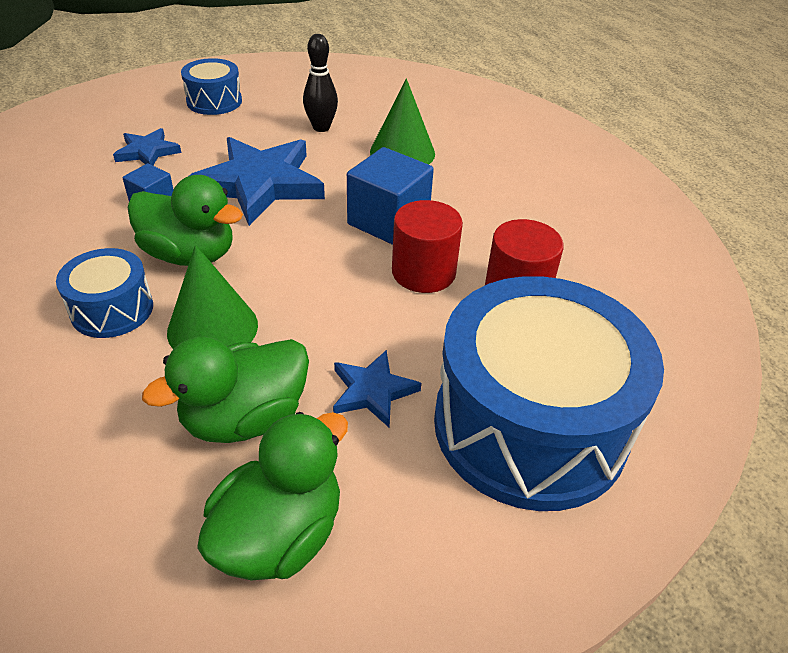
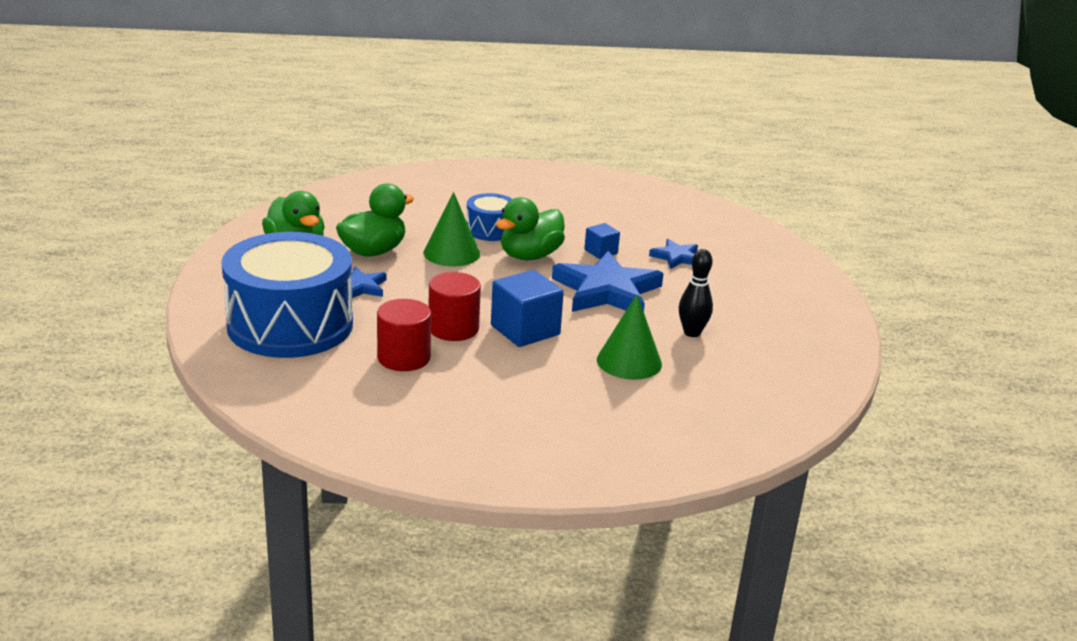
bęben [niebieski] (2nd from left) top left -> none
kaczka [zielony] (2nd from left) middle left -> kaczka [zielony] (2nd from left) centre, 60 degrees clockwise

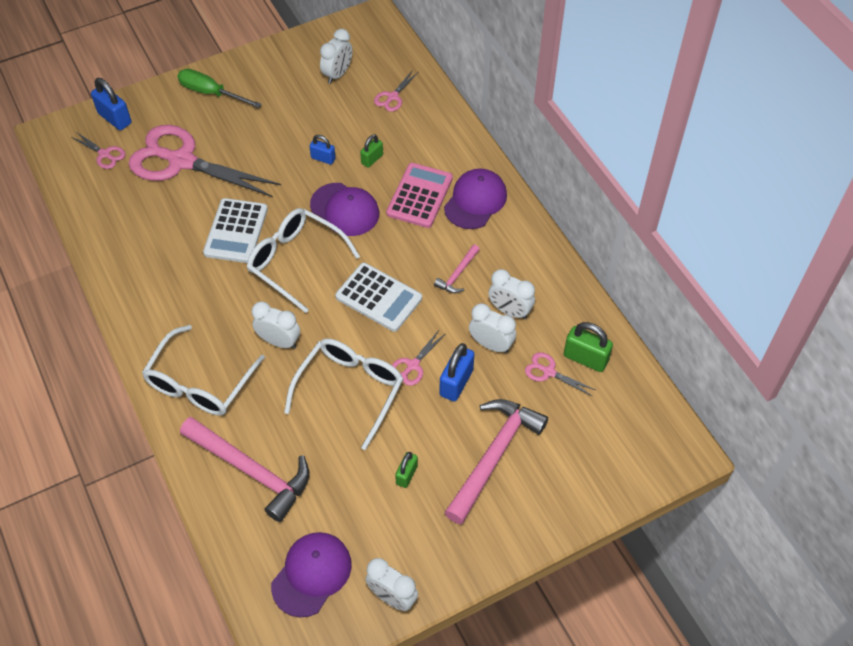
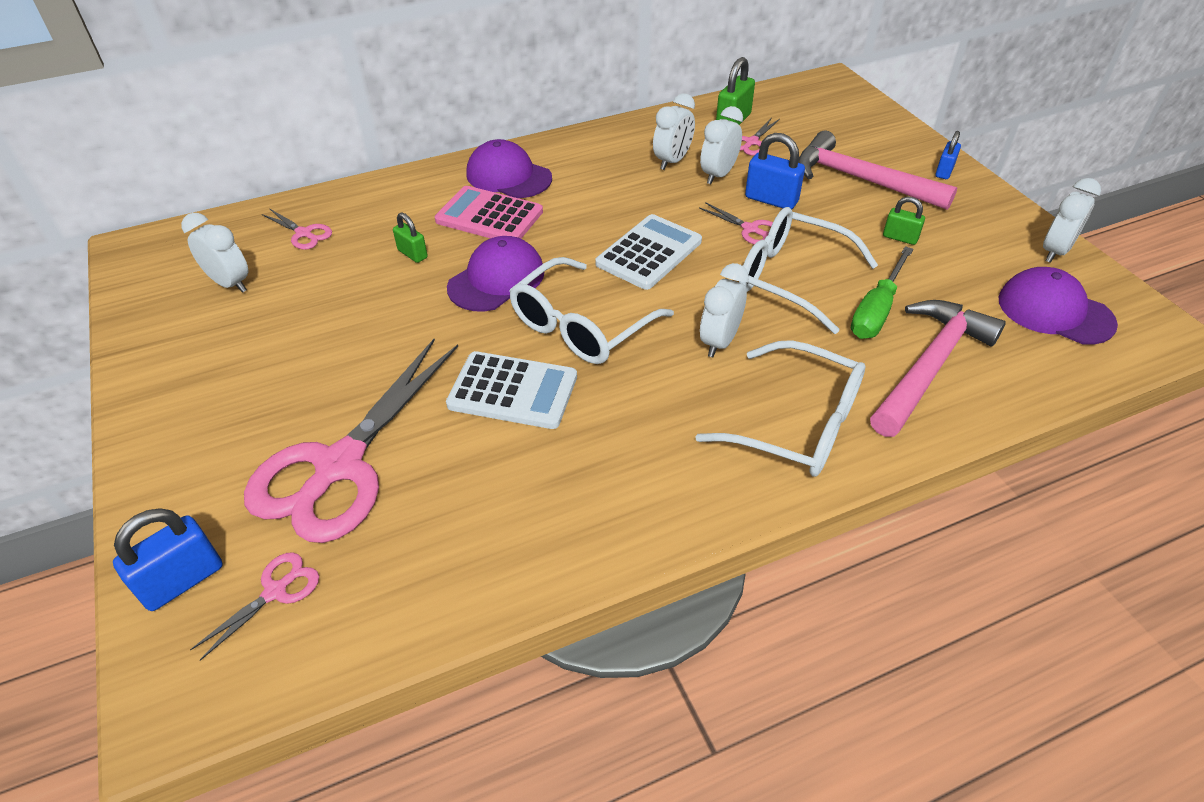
śrubokręt [zielony] top left -> śrubokręt [zielony] middle right, moved
kłódka [niebieski] (2nd from left in the first image) top centre -> kłódka [niebieski] (3rd from left) top right, moved
młotek [różowy] (2nd from left) centre -> none

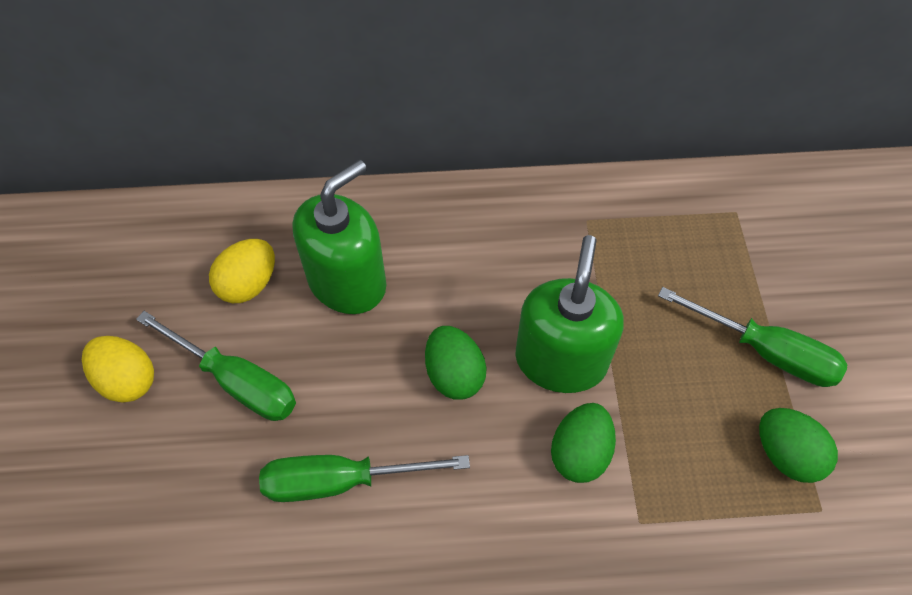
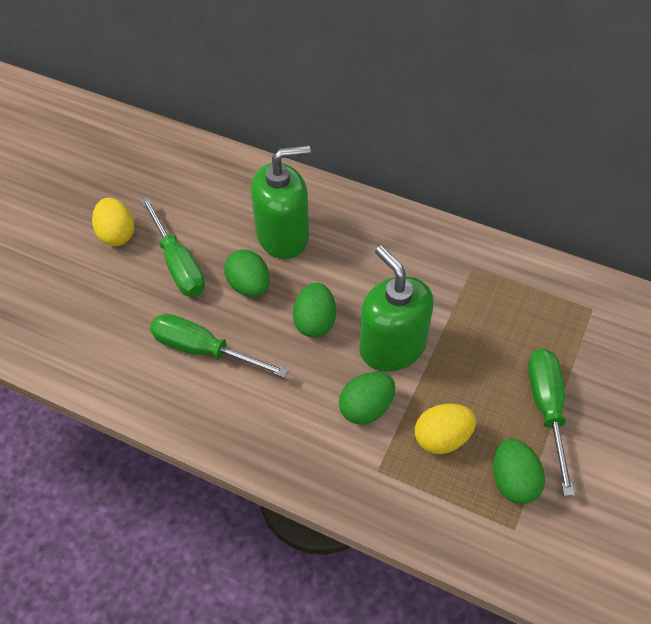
dozownik mydła [zielony] (2nd from left) centre, 75 degrees counterclockwise
jajko [żółty] (2nd from left) middle left -> jajko [żółty] (2nd from left) bottom right, moved
śrubokręt [zielony] (3rd from left) middle right -> śrubokręt [zielony] (3rd from left) bottom right, 150 degrees counterclockwise
none -> jajko [zielony] (1st from left) centre

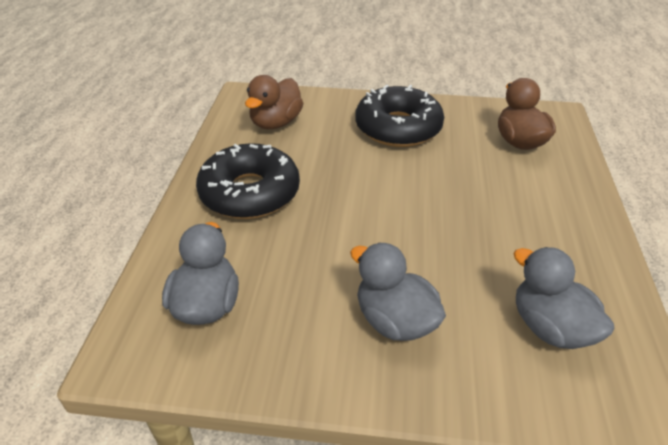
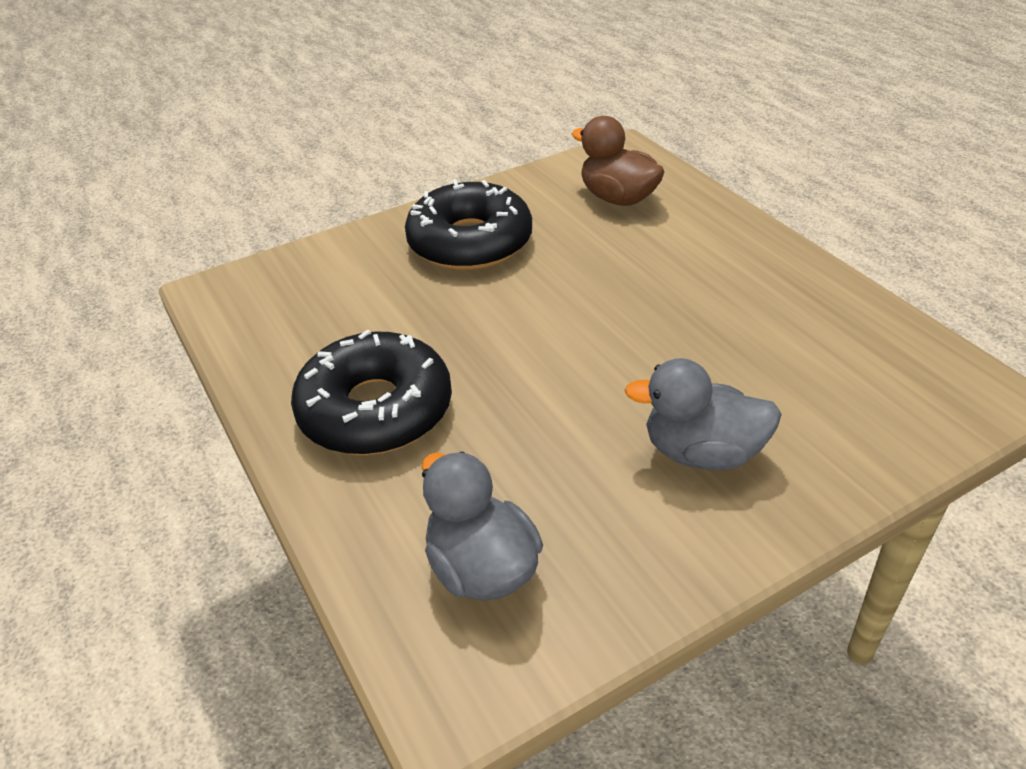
kaczka [brązowy] (1st from left) top centre -> none
kaczka [szary] (3rd from left) bottom right -> none

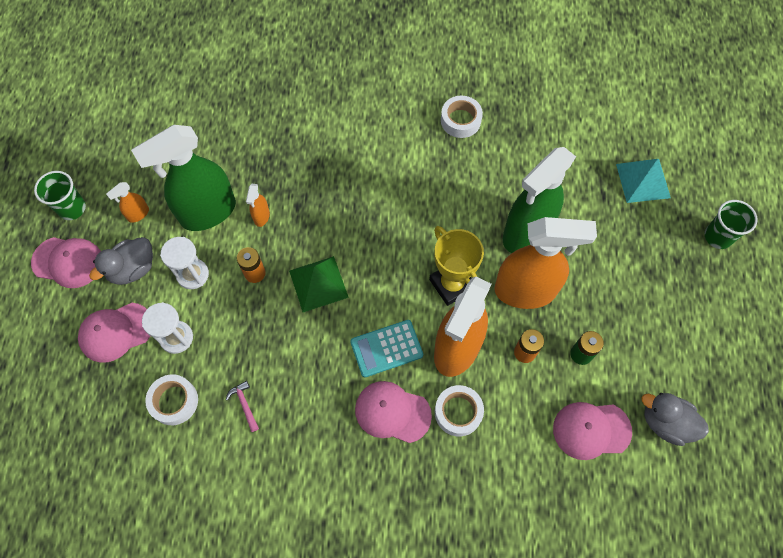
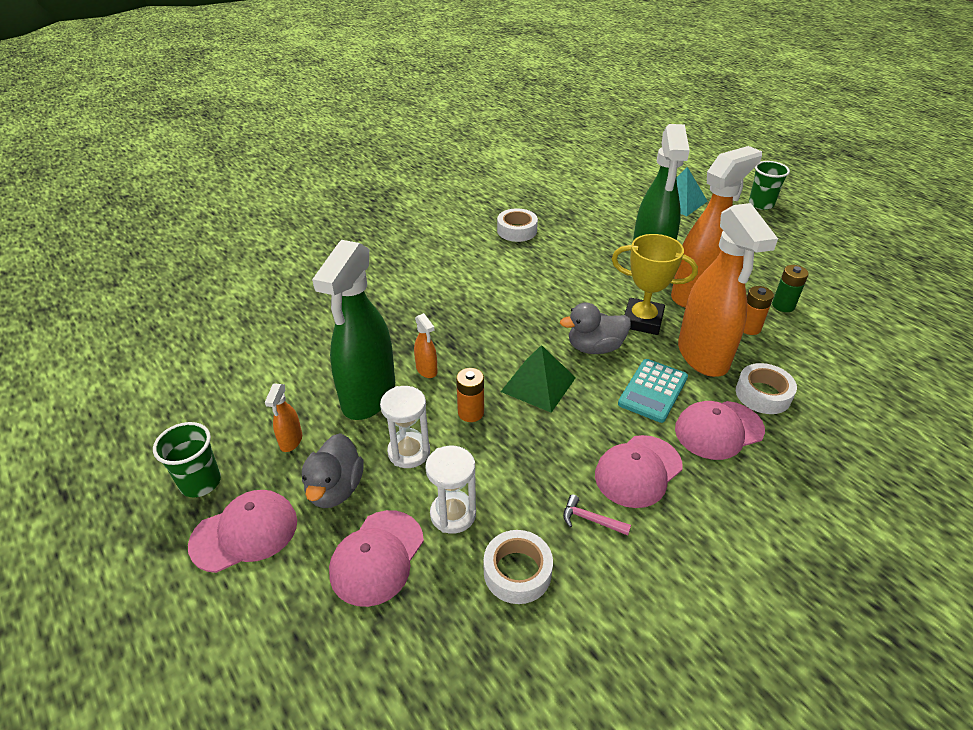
kaczka [szary] (2nd from left) bottom right -> kaczka [szary] (2nd from left) centre, moved
czapka [różowy] (4th from left in the first image) bottom right -> czapka [różowy] (3rd from left) centre, moved

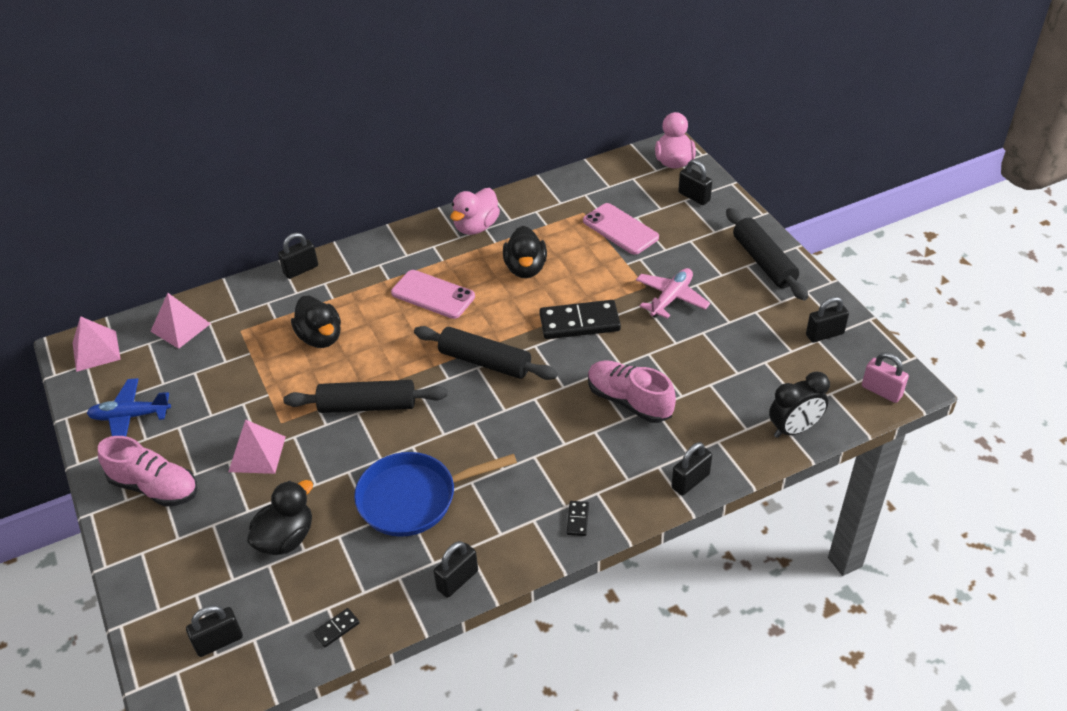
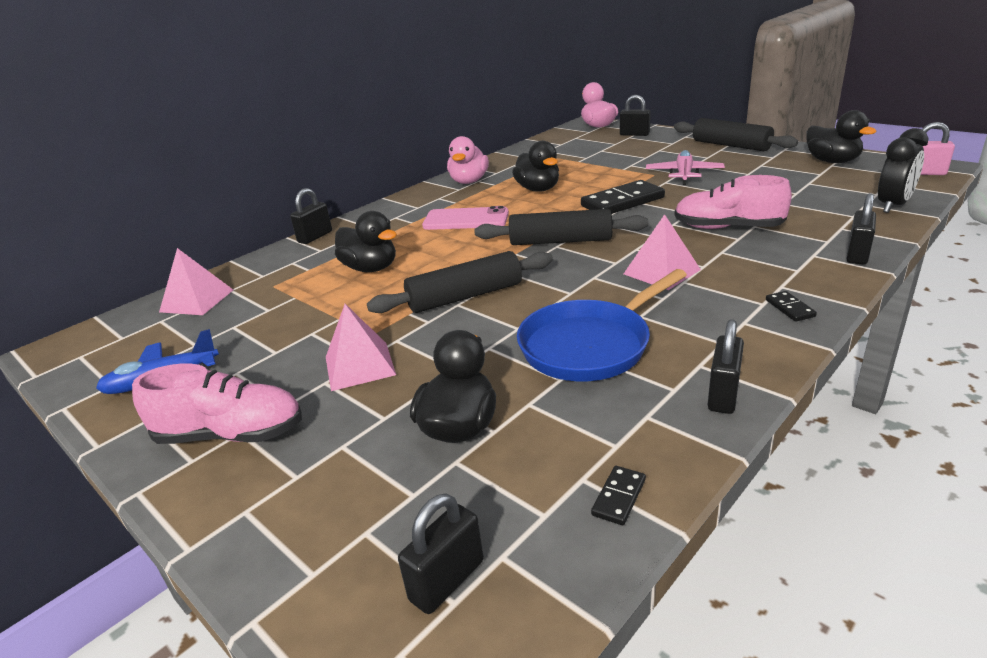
telefon [różowy] (2nd from left) top centre -> none
kłódka [czarny] (6th from left) middle right -> kaczka [czarny] (4th from left) top right
piramida [różowy] (1st from left in the first image) middle left -> piramida [różowy] (3rd from left) middle right, moved

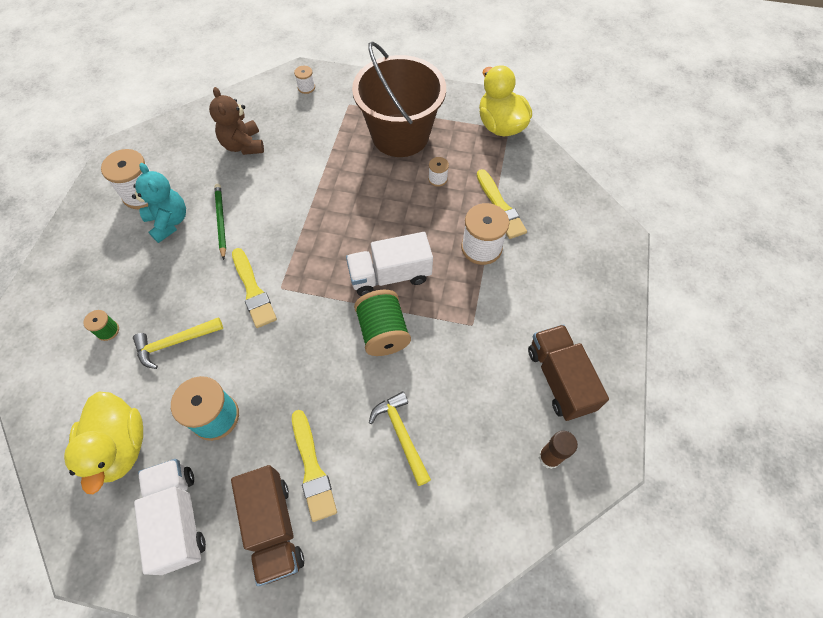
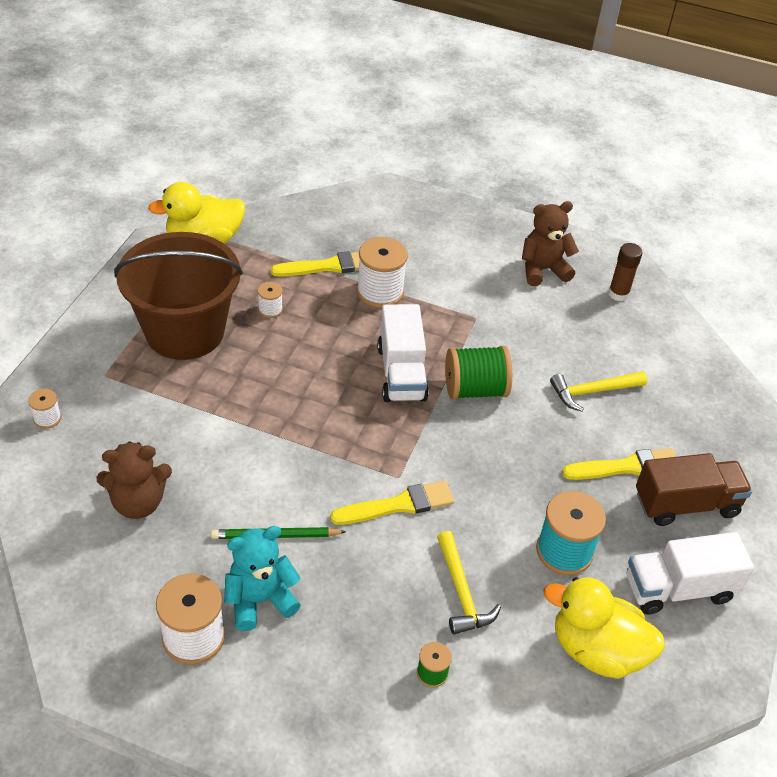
ciężarówka [brązowy] (2nd from left) middle right -> miś [brązowy] (2nd from left) top right
kaczka [żółty] (1st from left in the first image) bottom left -> kaczka [żółty] (2nd from left) bottom right, 150 degrees counterclockwise

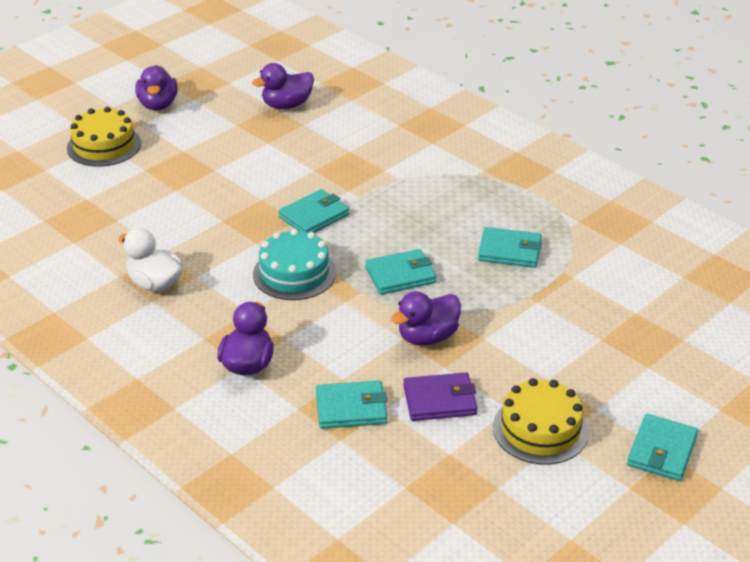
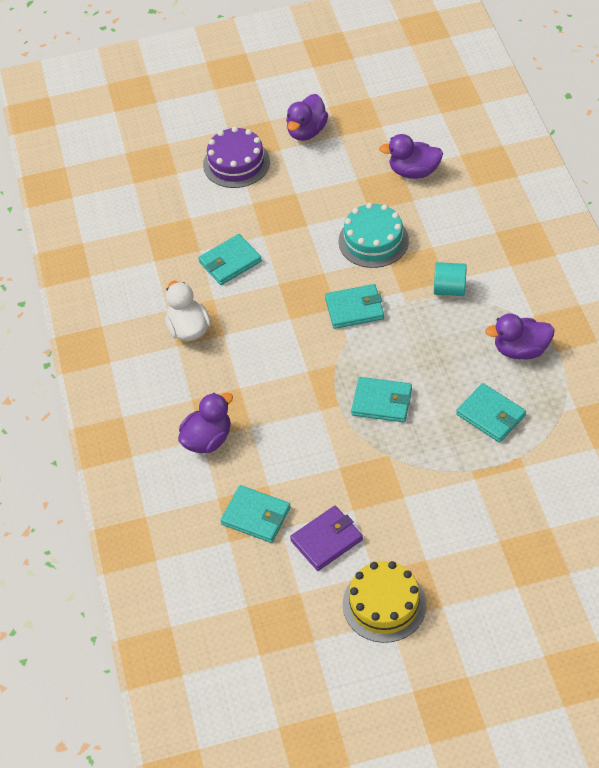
tort [żółty] (1st from left) top left -> tort [fioletowy] top centre
tort [turkusowy] centre -> tort [turkusowy] top centre, moved
kaczka [fioletowy] (4th from left) centre -> kaczka [fioletowy] (4th from left) middle right, moved
portfel [fioletowy] bottom centre, 60 degrees counterclockwise
portfel [turkusowy] (5th from left in the first image) bottom right -> portfel [turkusowy] (1st from left) centre, moved
none -> walec [turkusowy] middle right

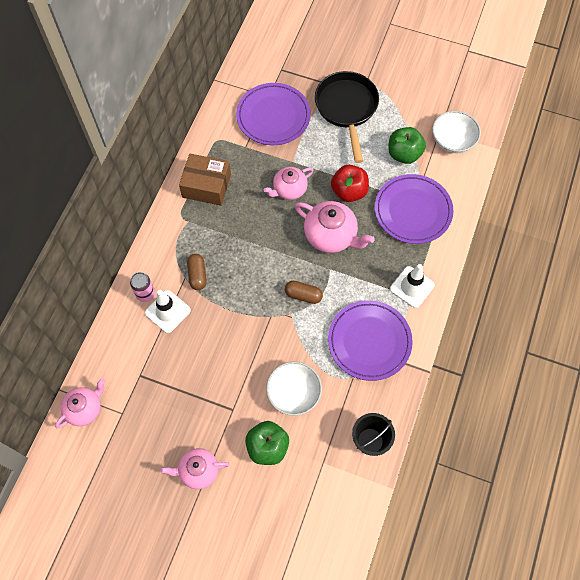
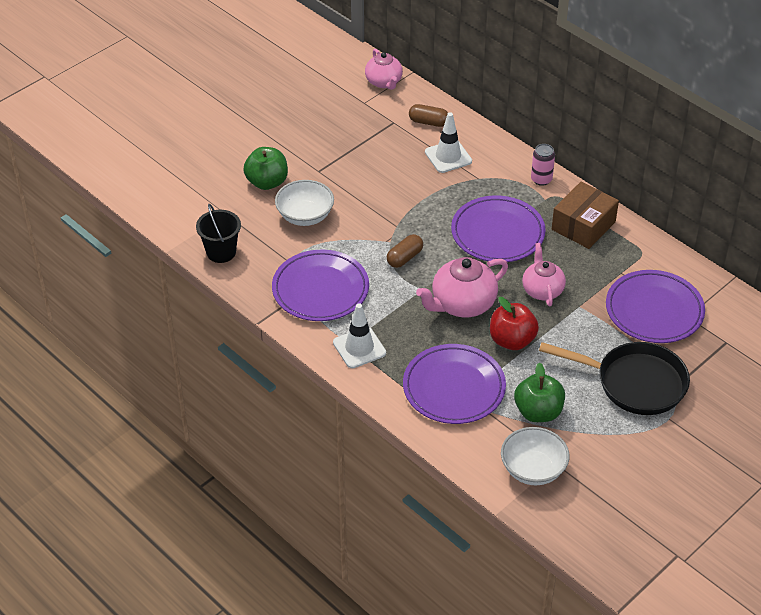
kapsułka [brązowy] (1st from left in the first image) centre -> kapsułka [brązowy] (2nd from left) top centre, moved
puszka [różowy] middle left -> puszka [różowy] top right, moved
imbryk [różowy] (2nd from left) bottom centre -> none
none -> talerz [fioletowy] (3rd from left) centre

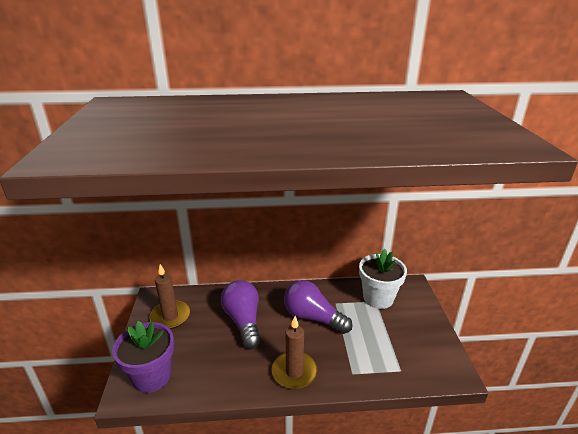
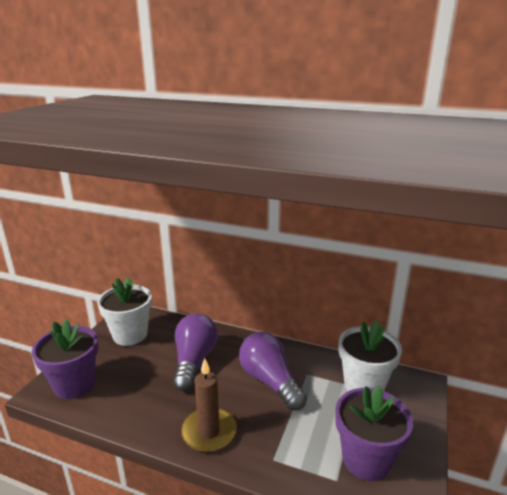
świeca [brązowy] (1st from left) bottom left -> doniczka [biały] (1st from left) middle left
none -> doniczka [fioletowy] (2nd from left) bottom right

